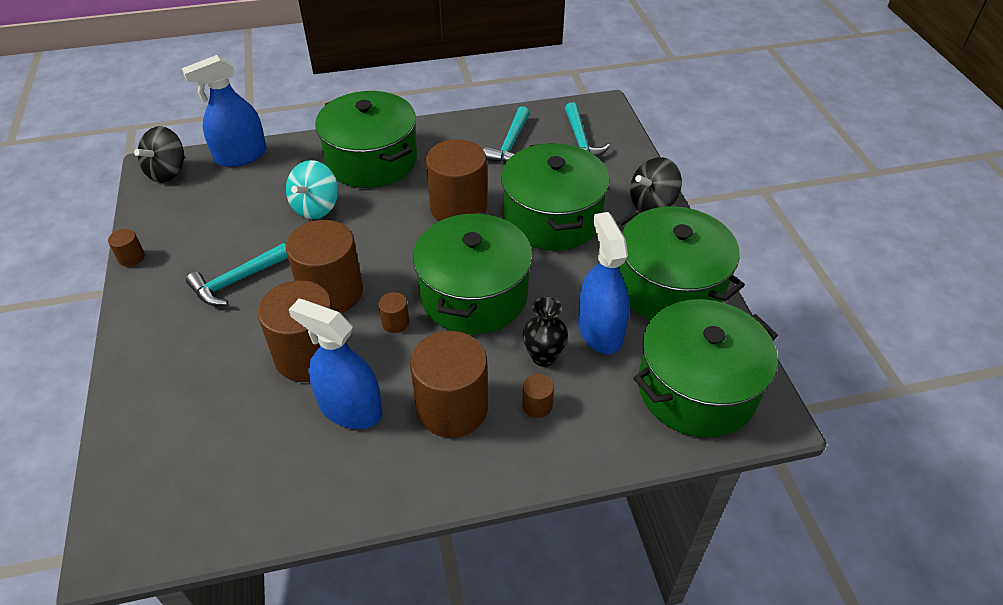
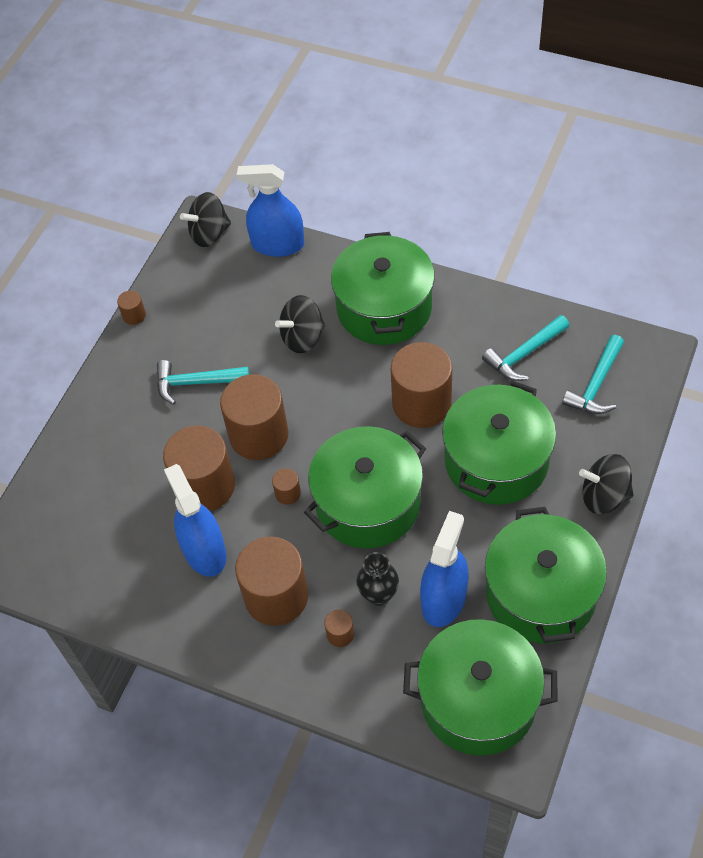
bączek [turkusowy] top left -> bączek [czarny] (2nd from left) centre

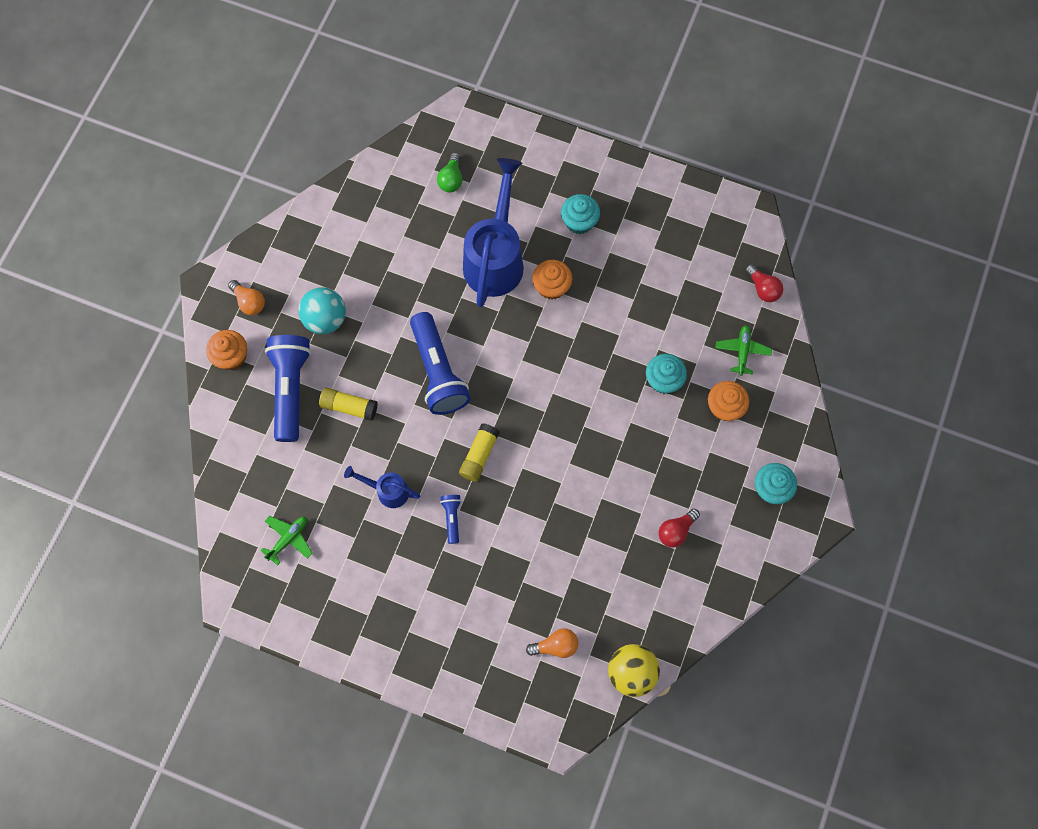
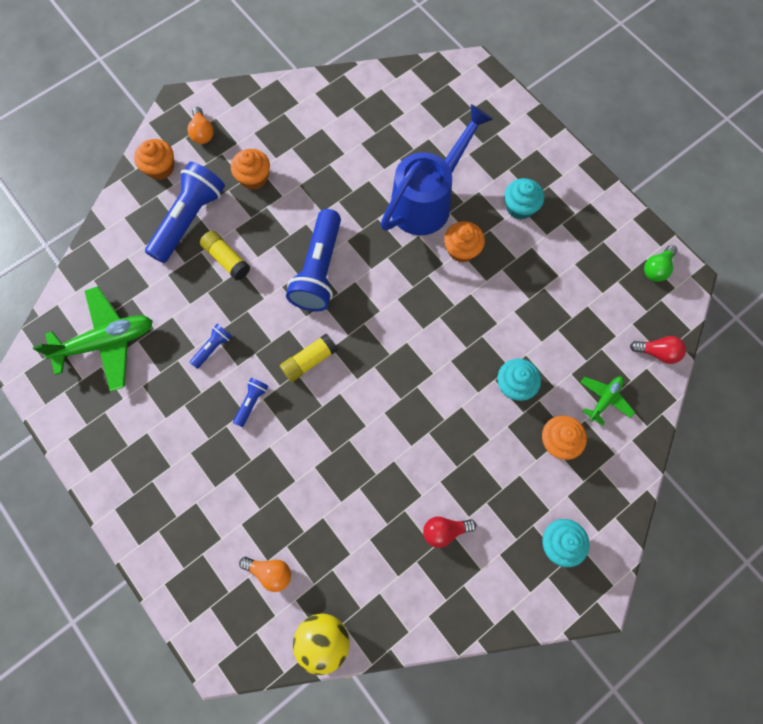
żarówka [zielony] top centre -> żarówka [zielony] middle right, moved
żarówka [czerwony] (2nd from left) middle right, 75 degrees counterclockwise
piłka [turkusowy] middle left -> muffinka [pomarańczowy] (2nd from left) top left
konewka [niebieski] (1st from left) centre -> latarka [niebieski] (2nd from left) middle left
samolot [zielony] (1st from left) middle left, x1.93

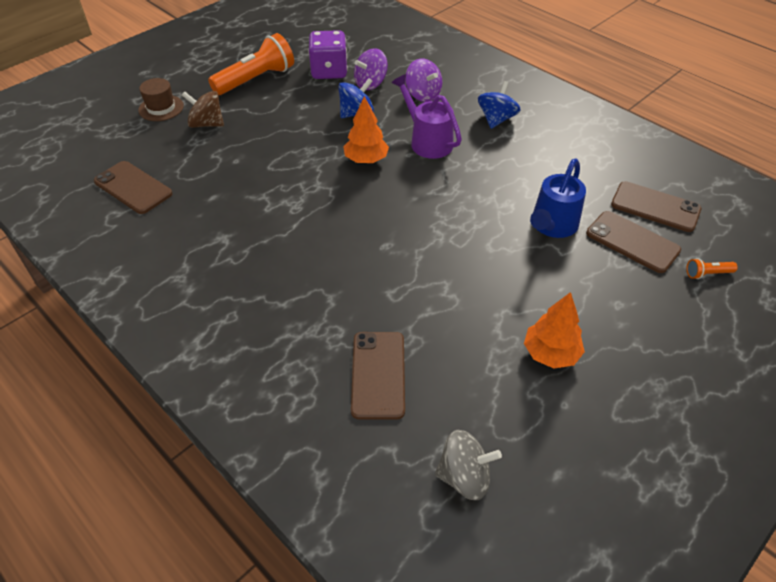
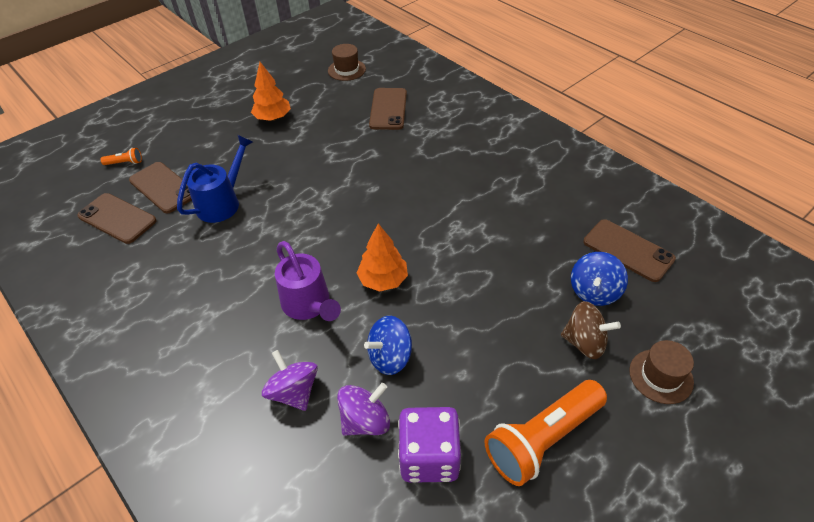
bączek [niebieski] (2nd from left) top centre -> bączek [niebieski] (2nd from left) middle right, moved
bączek [szary] bottom centre -> kapelusz [brązowy] (1st from left) top centre

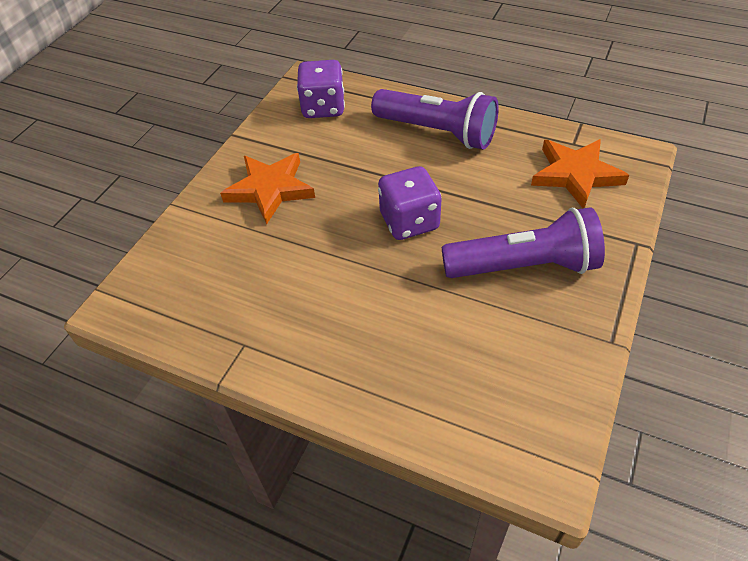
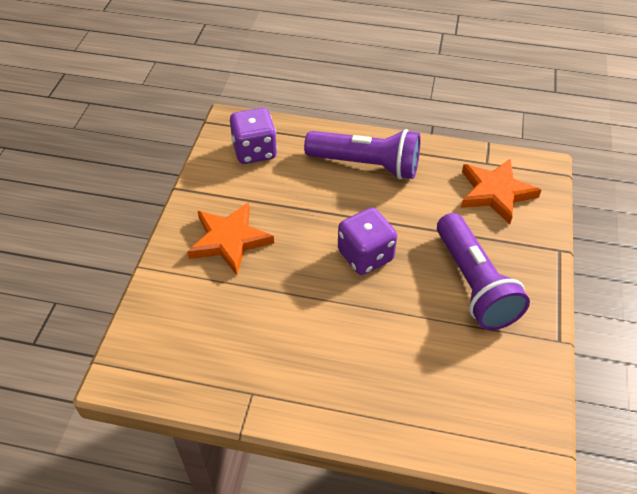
latarka [fioletowy] (2nd from left) middle right, 90 degrees clockwise

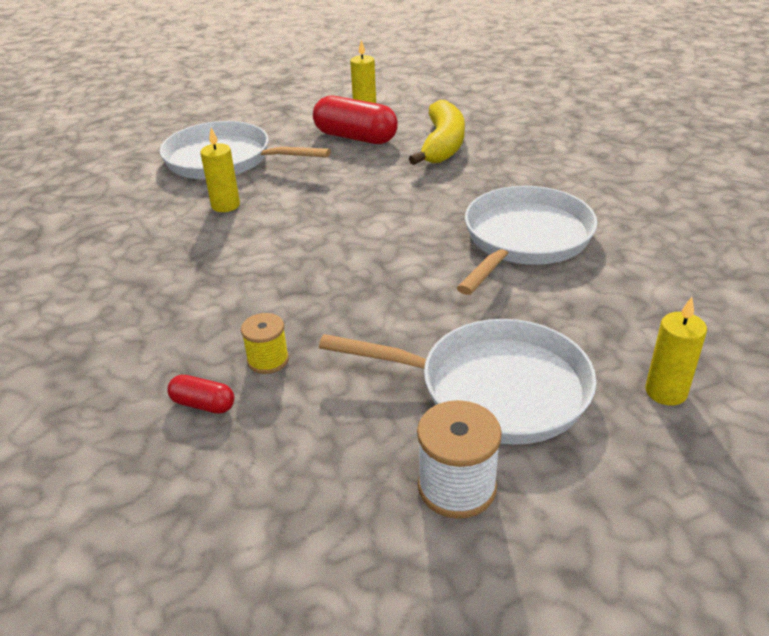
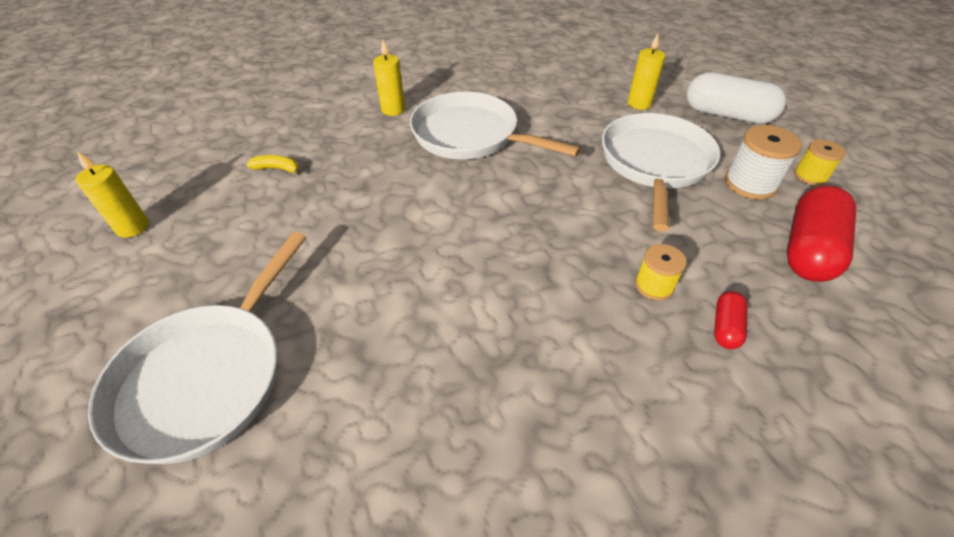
kapsułka [czerwony] (2nd from left) top centre -> kapsułka [czerwony] (2nd from left) middle right, moved
banan [żółty] top centre -> banan [żółty] top left, x0.43
świeca [żółty] (1st from left in the first image) top left -> świeca [żółty] (2nd from left) top centre, moved
none -> kapsułka [biały] top right
none -> szpulka [żółty] (2nd from left) top right

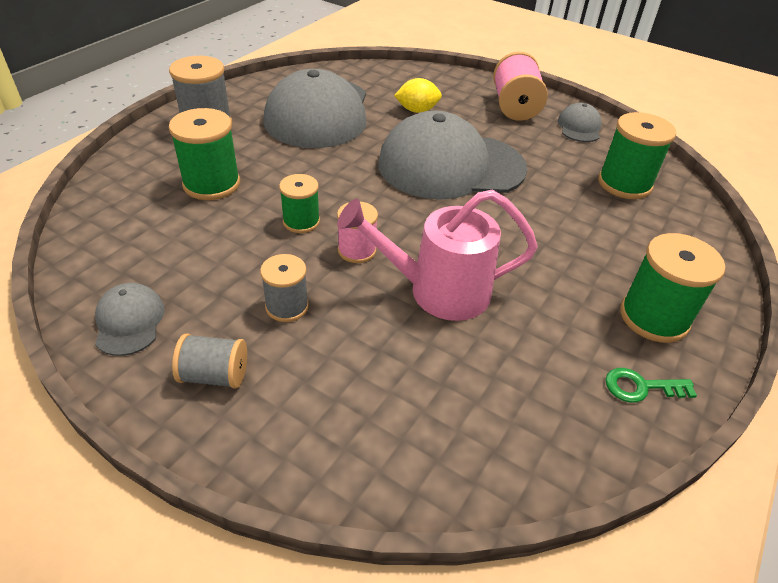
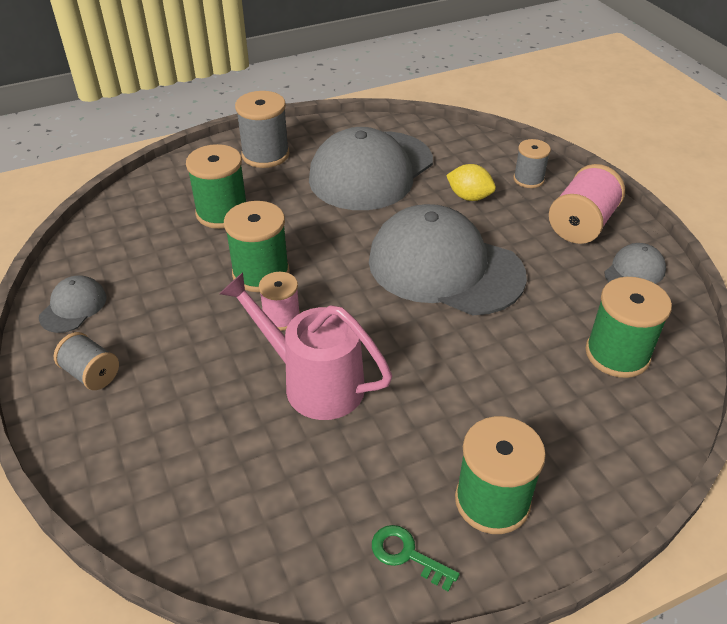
szpulka [zielony] (2nd from left) centre, x1.61
szpulka [szary] (3rd from left) centre -> szpulka [szary] (3rd from left) top right, moved

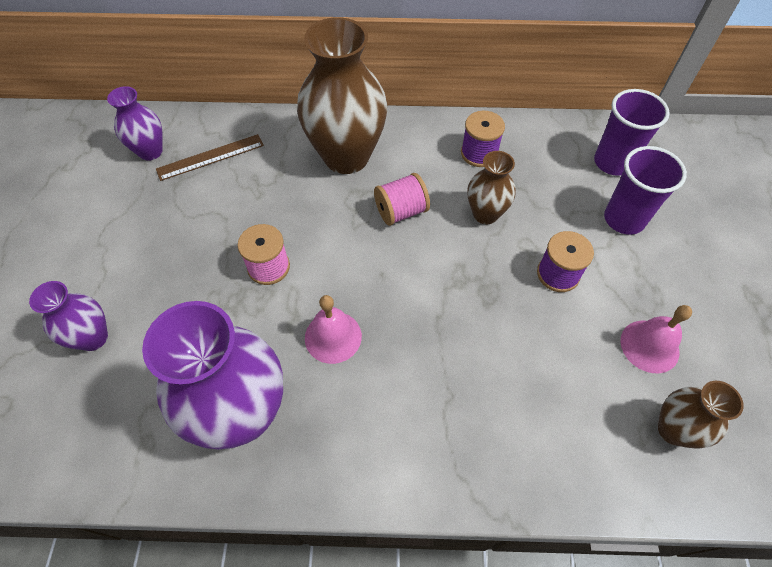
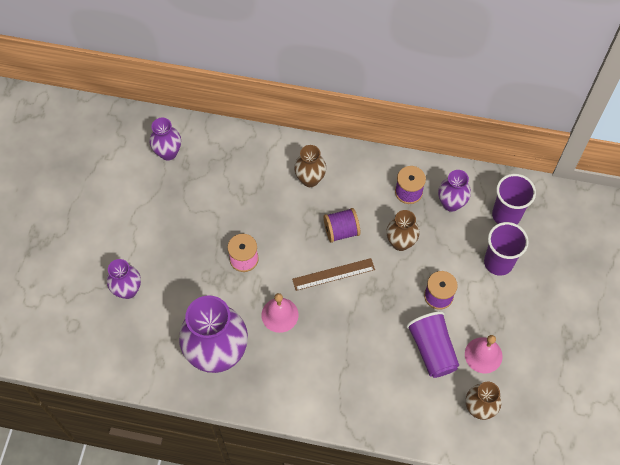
wazon [brązowy] (1st from left) top centre -> wazon [brązowy] (1st from left) centre, x0.52
linijka [brązowy] top left -> linijka [brązowy] centre, moved
szpulka [różowy] (2nd from left) centre -> szpulka [fioletowy] (1st from left) centre
none -> wazon [fioletowy] (4th from left) middle right
none -> szklanka [fioletowy] (1st from left) bottom right

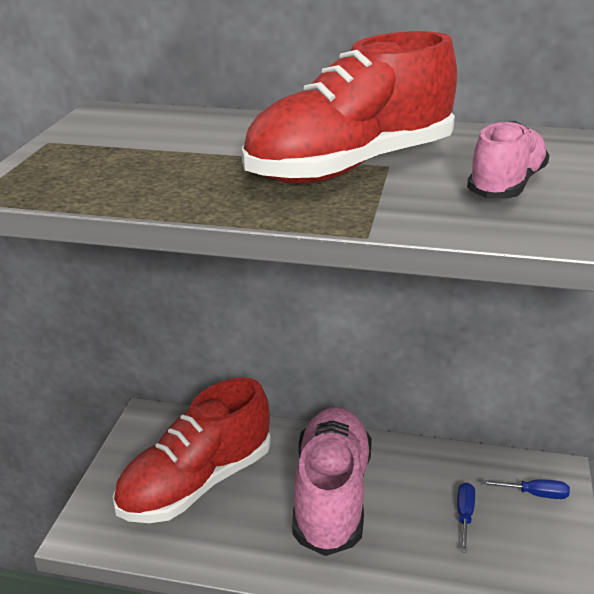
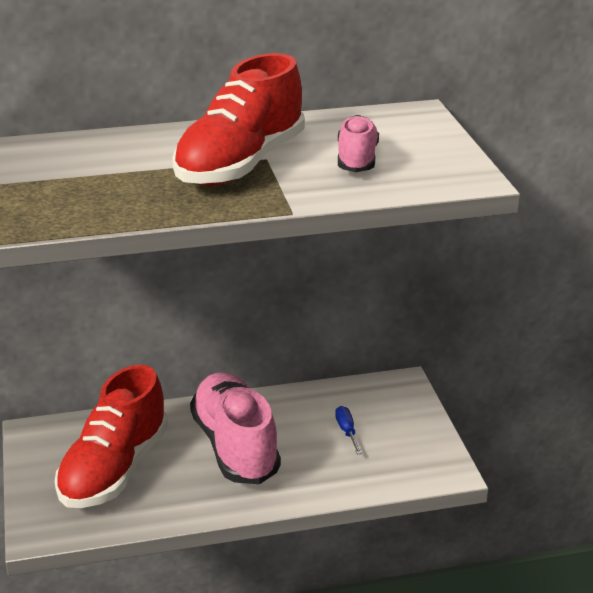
śrubokręt [niebieski] (2nd from left) bottom right -> none

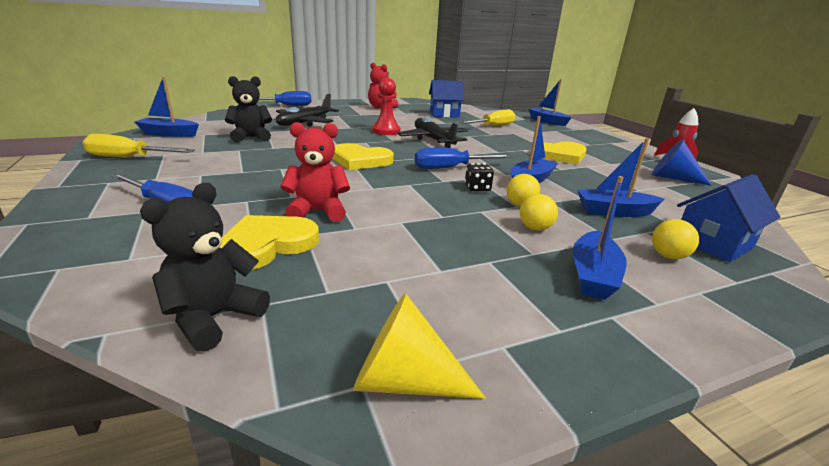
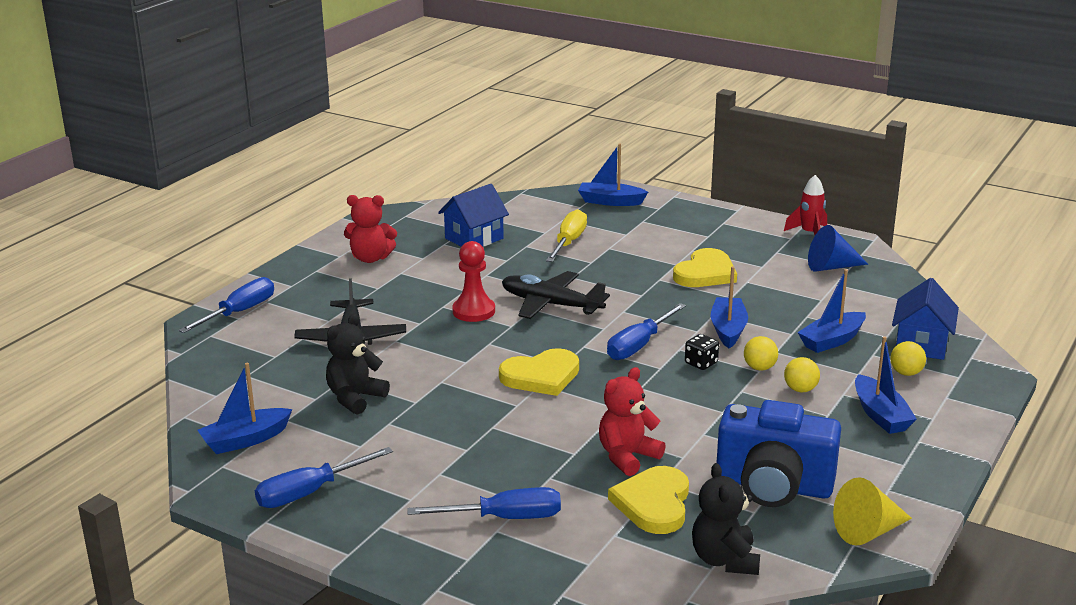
śrubokręt [żółty] (1st from left) top left -> śrubokręt [niebieski] (2nd from left) bottom left
none -> aparat fotograficzny [niebieski] bottom right

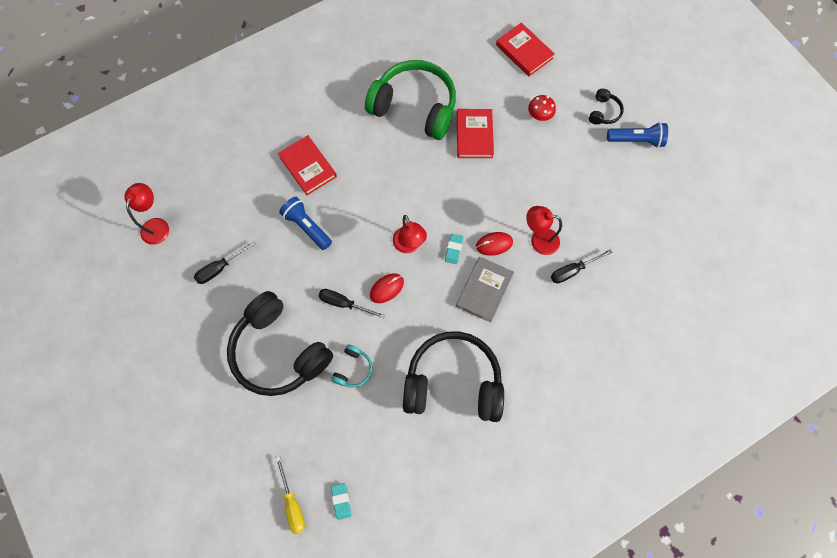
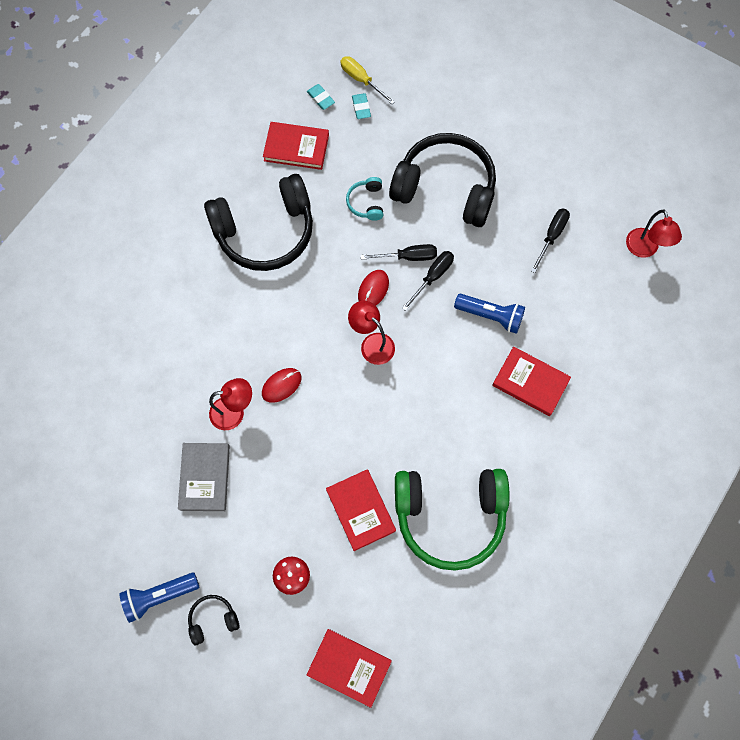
słuchawki [czarny] (3rd from left in the first image) top right -> słuchawki [czarny] (1st from left) bottom left, 75 degrees clockwise
gumka do mazania [turkusowy] (2nd from left) centre -> gumka do mazania [turkusowy] (2nd from left) top centre, moved
śrubokręt [czarny] (3rd from left in the first image) middle right -> śrubokręt [czarny] (2nd from left) centre, moved
książka [szary] centre -> książka [szary] middle left, moved
none -> książka [czerwony] (1st from left) top centre

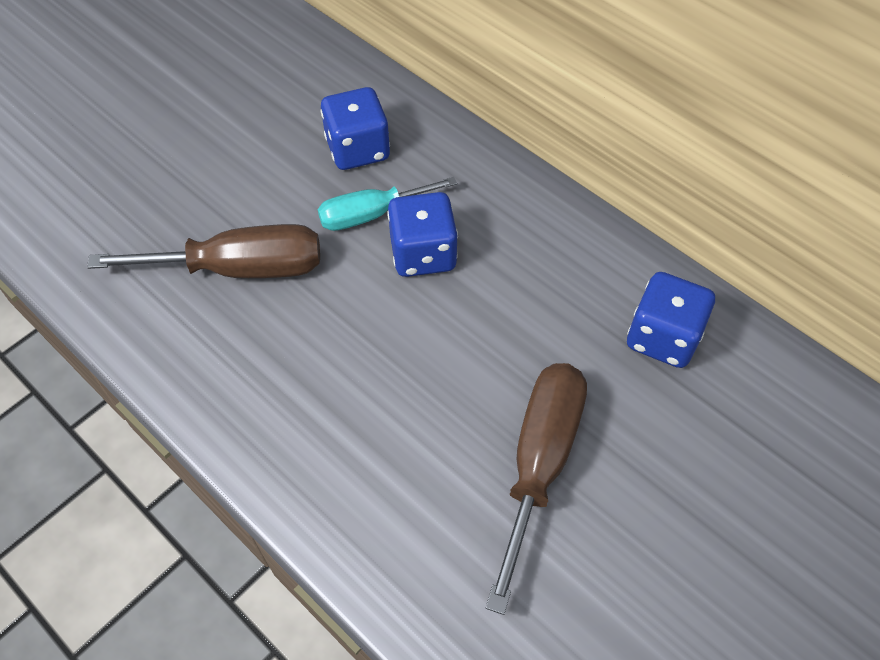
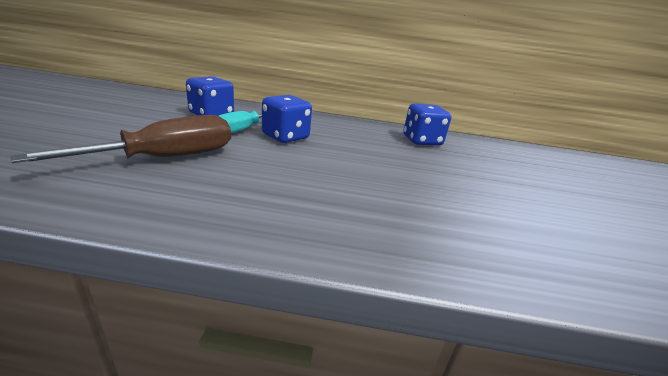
śrubokręt [brązowy] (2nd from left) bottom centre -> none

